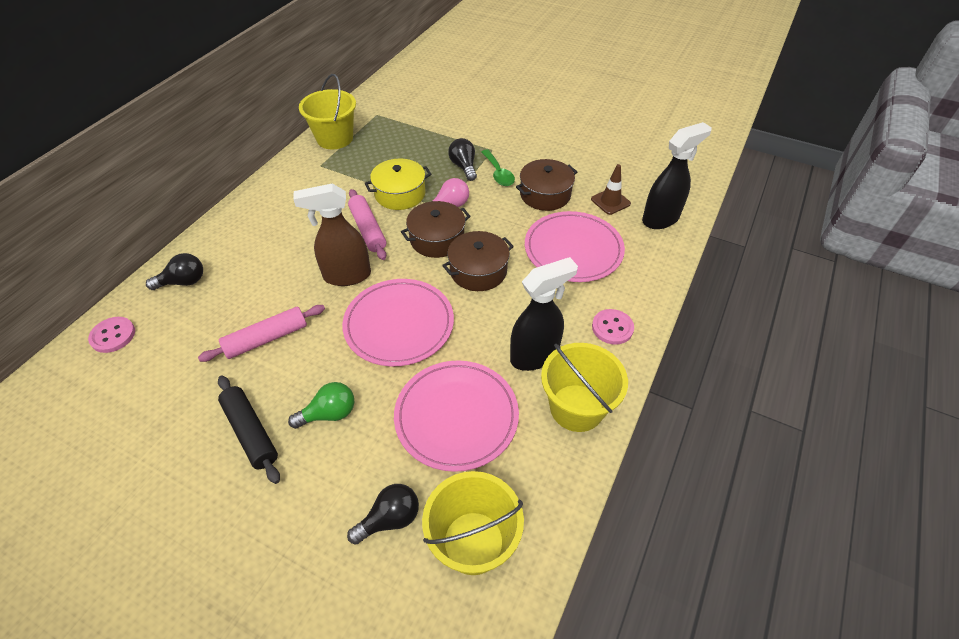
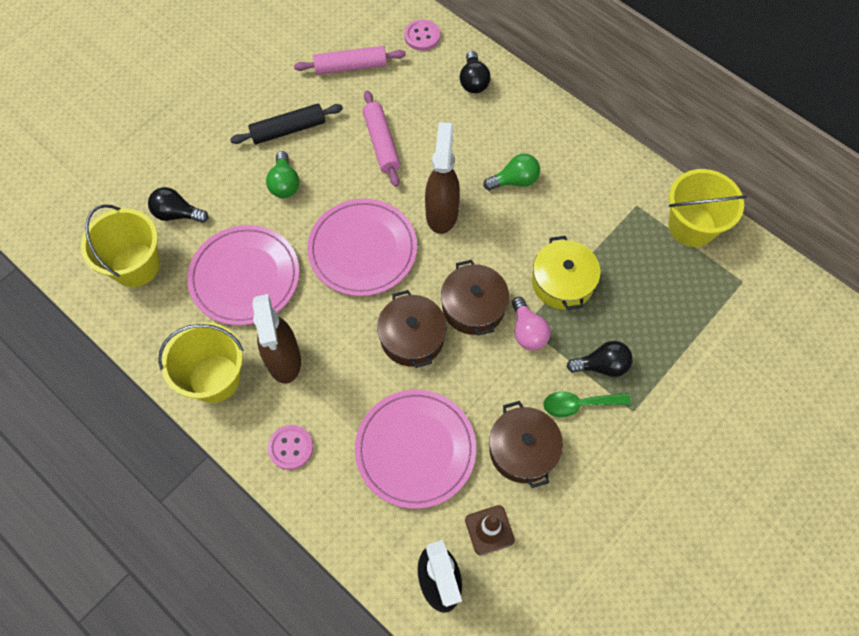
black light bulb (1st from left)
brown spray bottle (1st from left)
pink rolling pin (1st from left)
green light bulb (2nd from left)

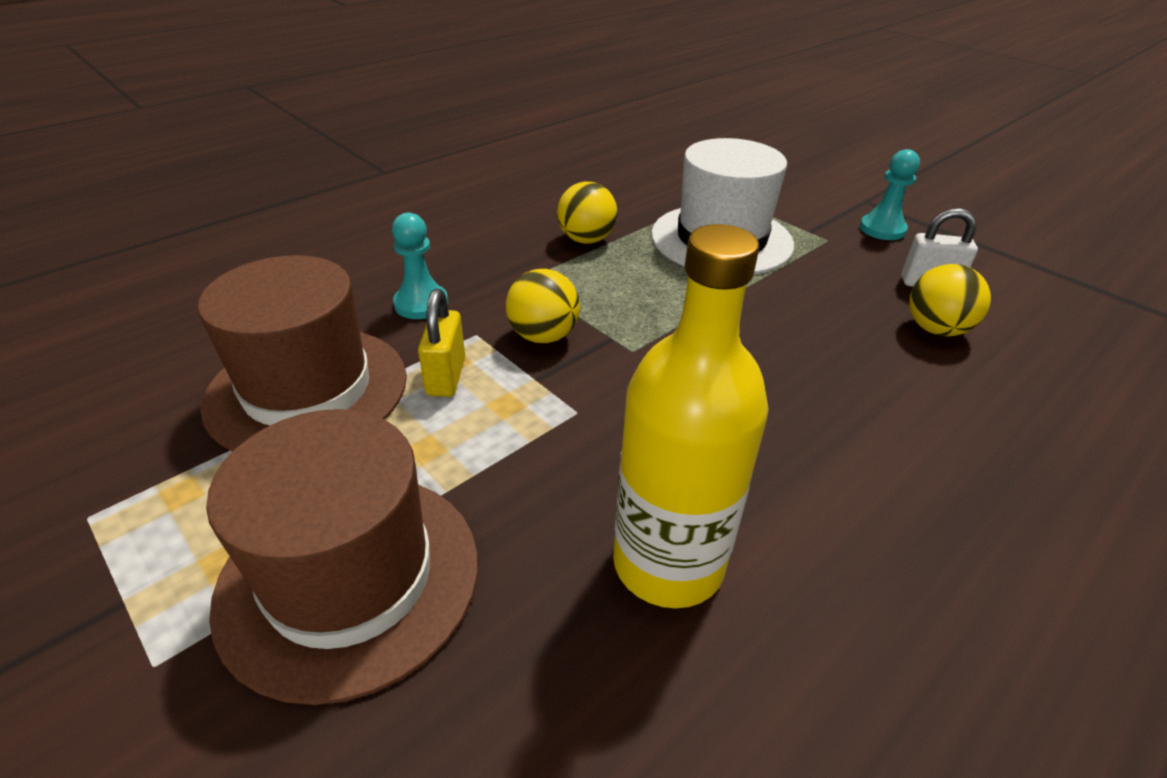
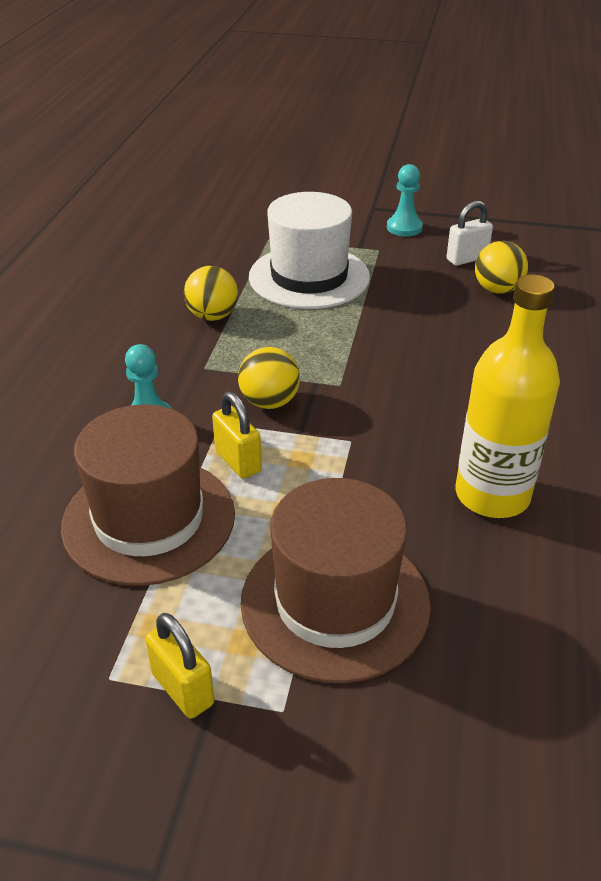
yellow padlock (1st from left)

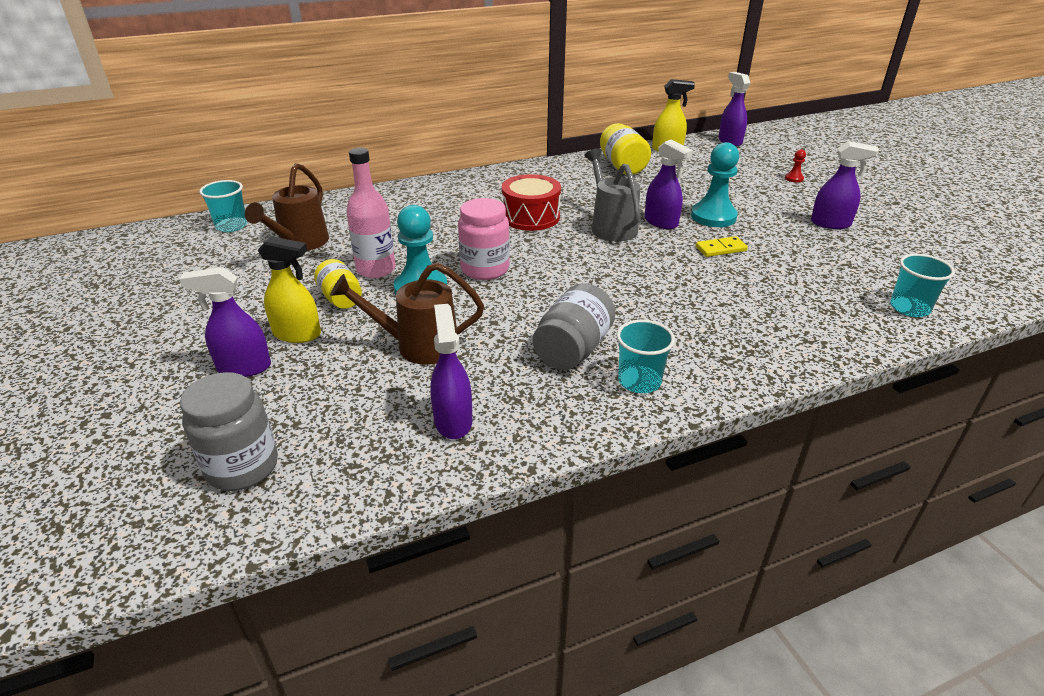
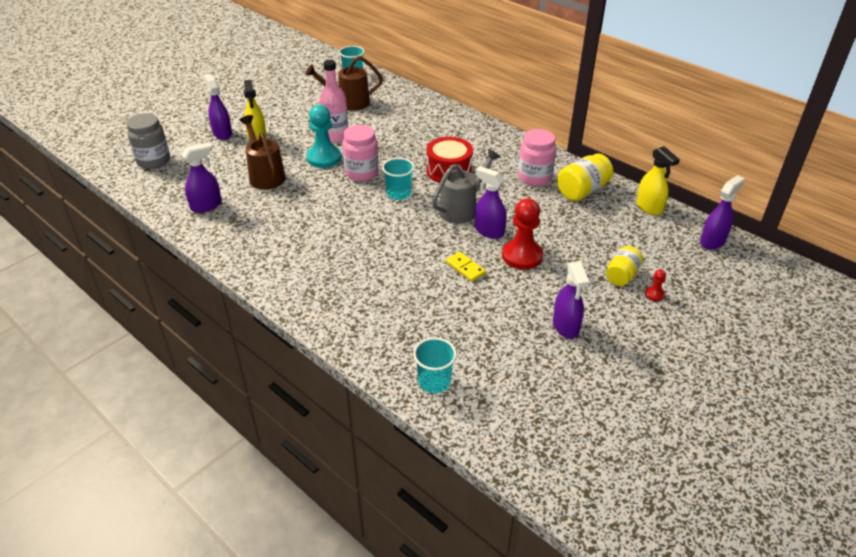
turquoise cup (2nd from left)
purple spray bottle (3rd from left)
red pawn (1st from left)
pink jar (2nd from left)
yellow jar (2nd from left)
grey jar (2nd from left in the first image)

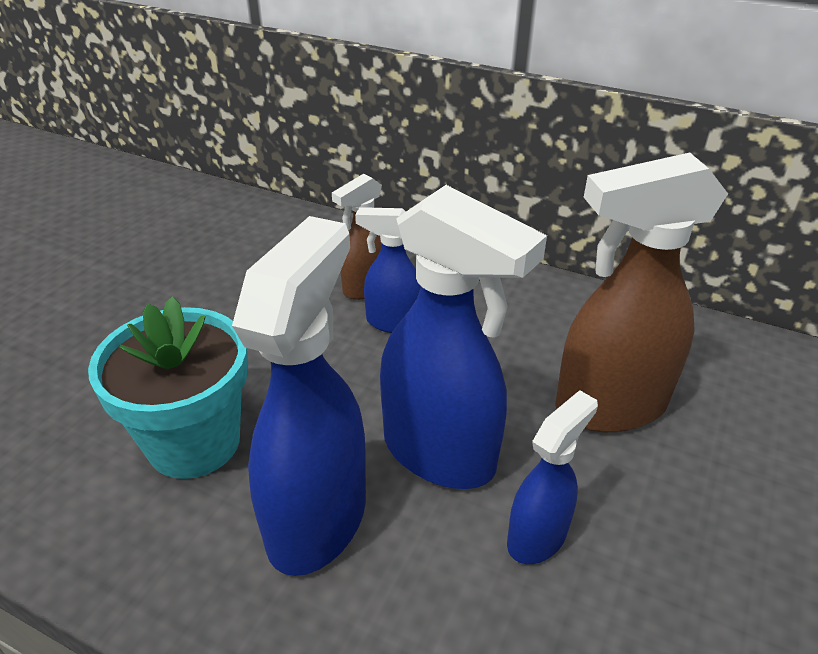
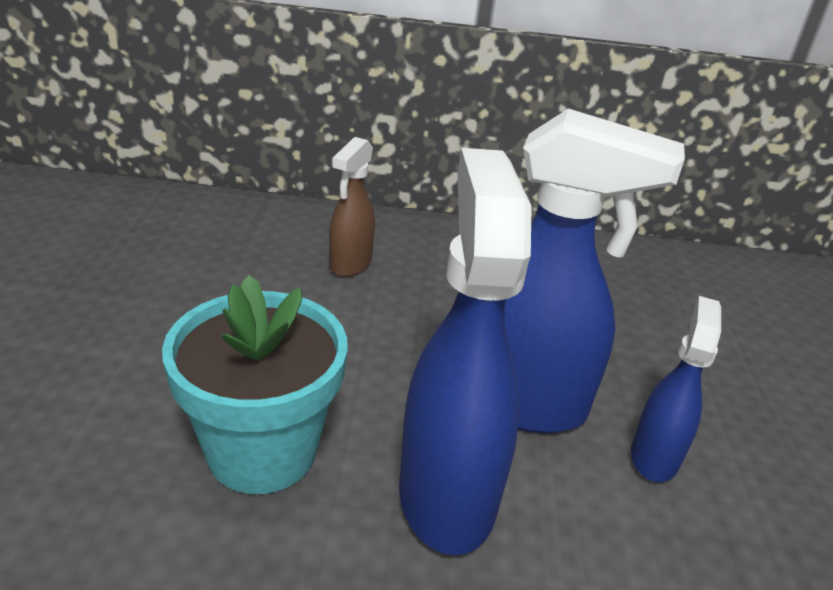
blue spray bottle (2nd from left in the first image)
brown spray bottle (2nd from left in the first image)

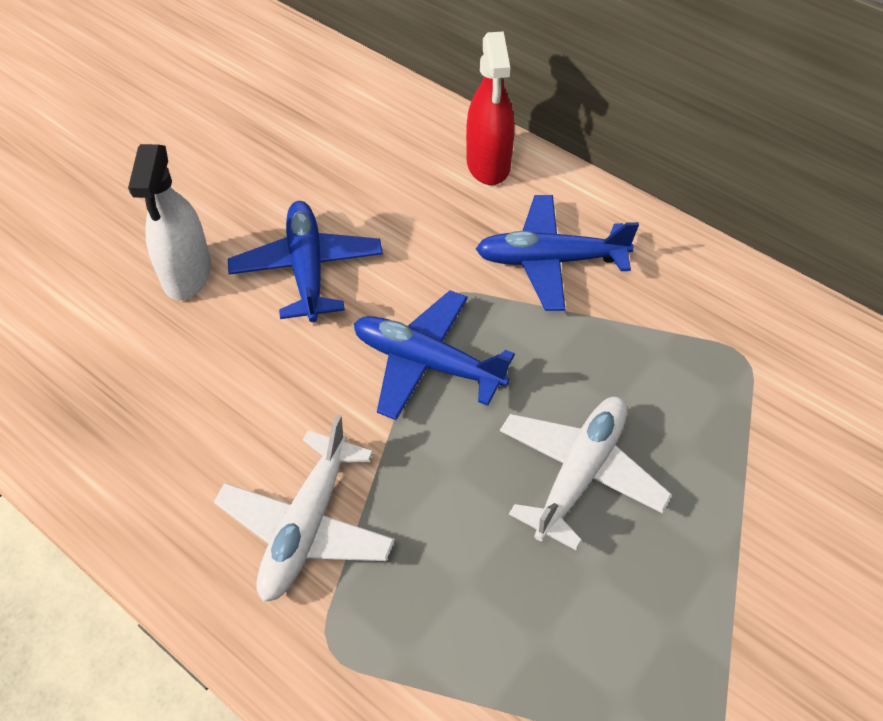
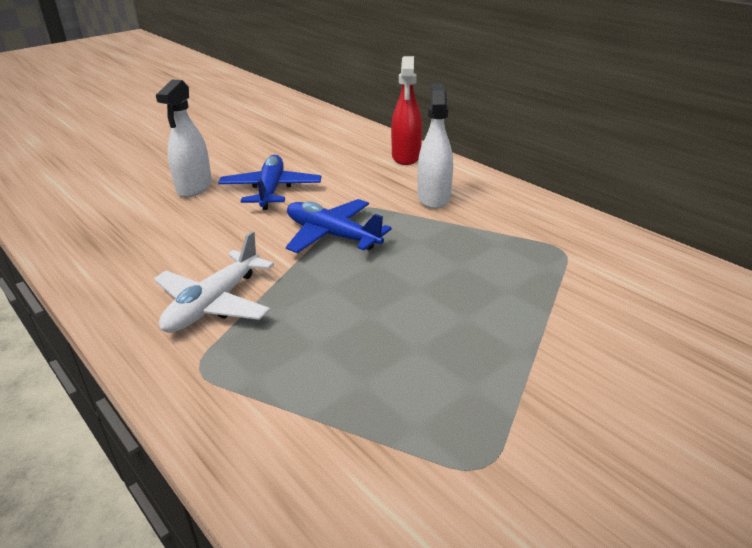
white spray bottle (2nd from left)
white plane (2nd from left in the first image)

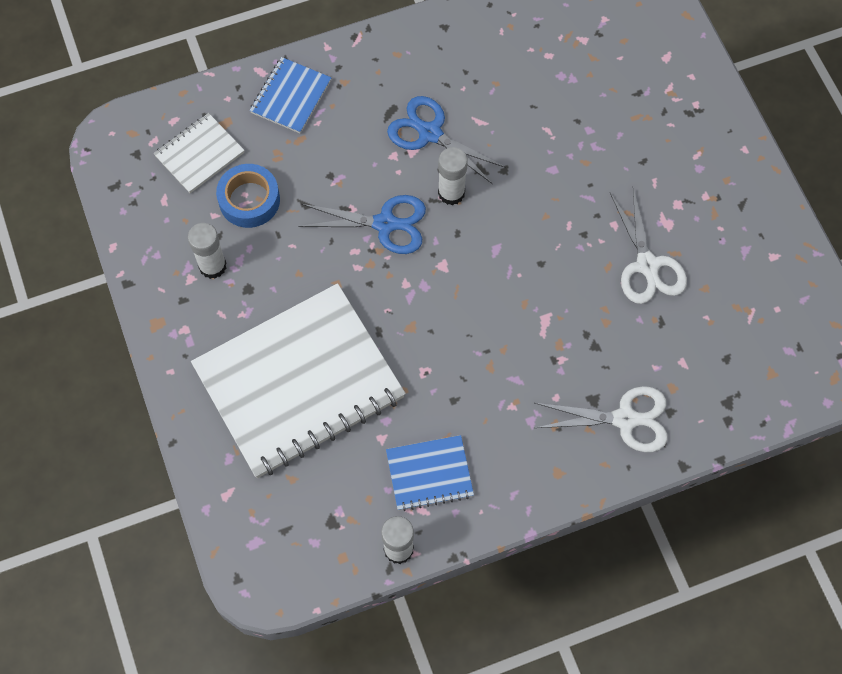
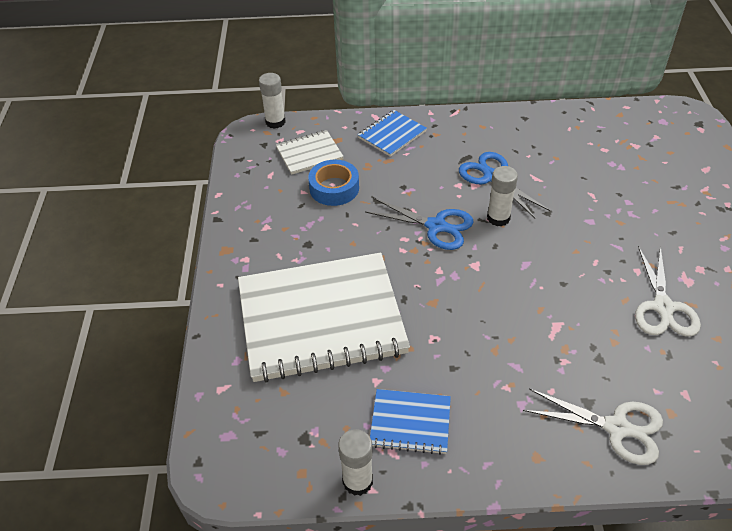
white glue stick (1st from left)

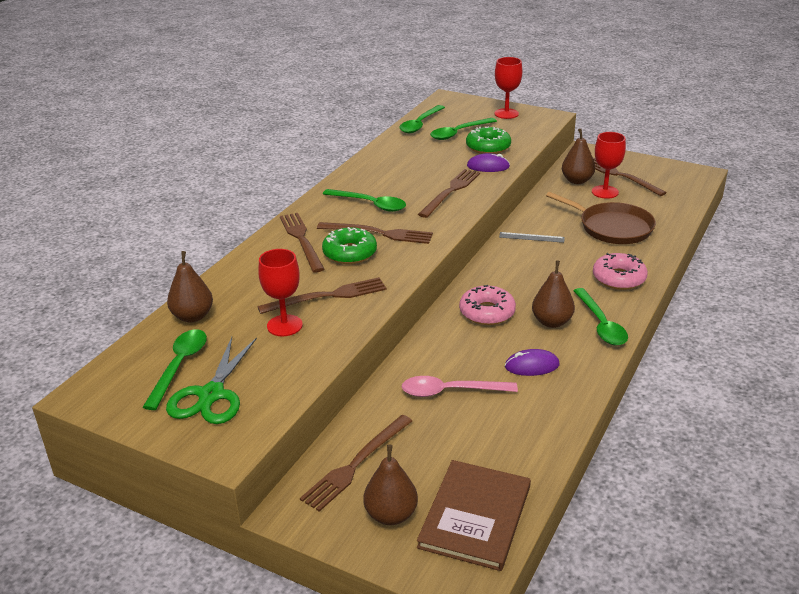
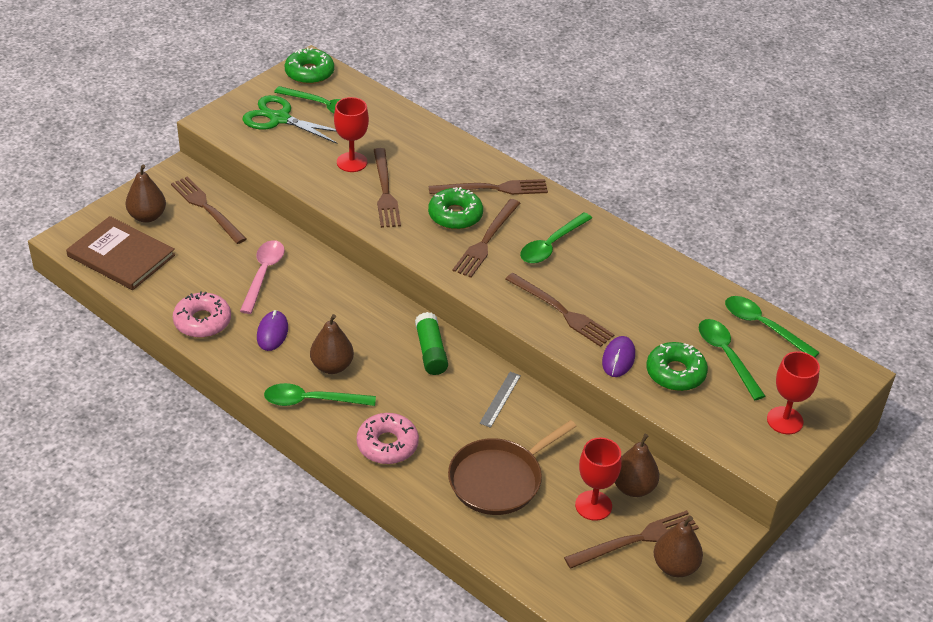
pink donut (1st from left)
green donut (1st from left)
green glue stick
brown pear (4th from left)

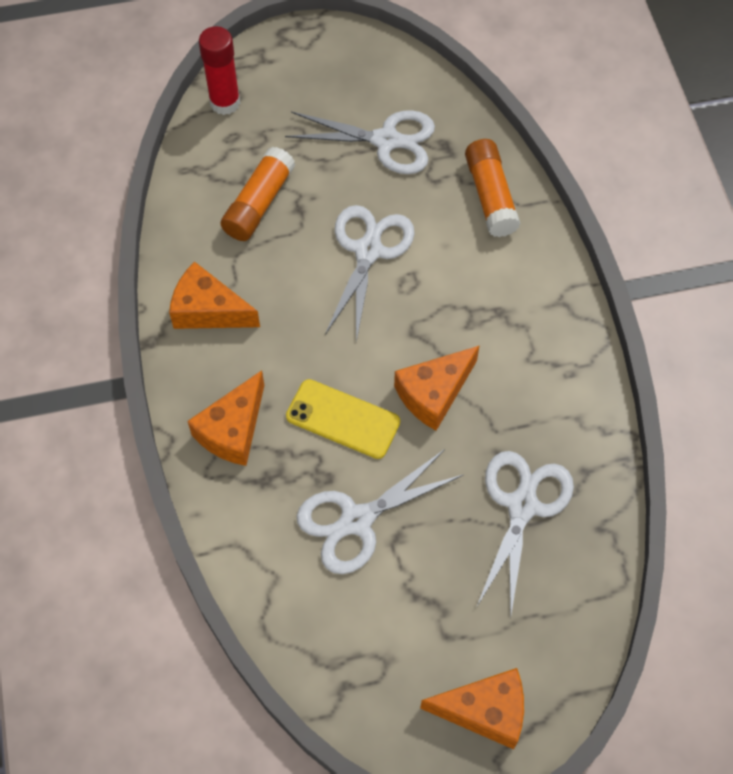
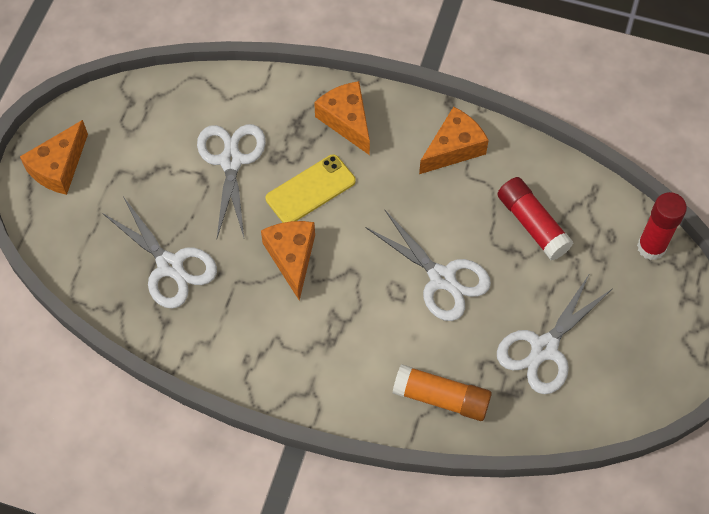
red glue stick (1st from left)

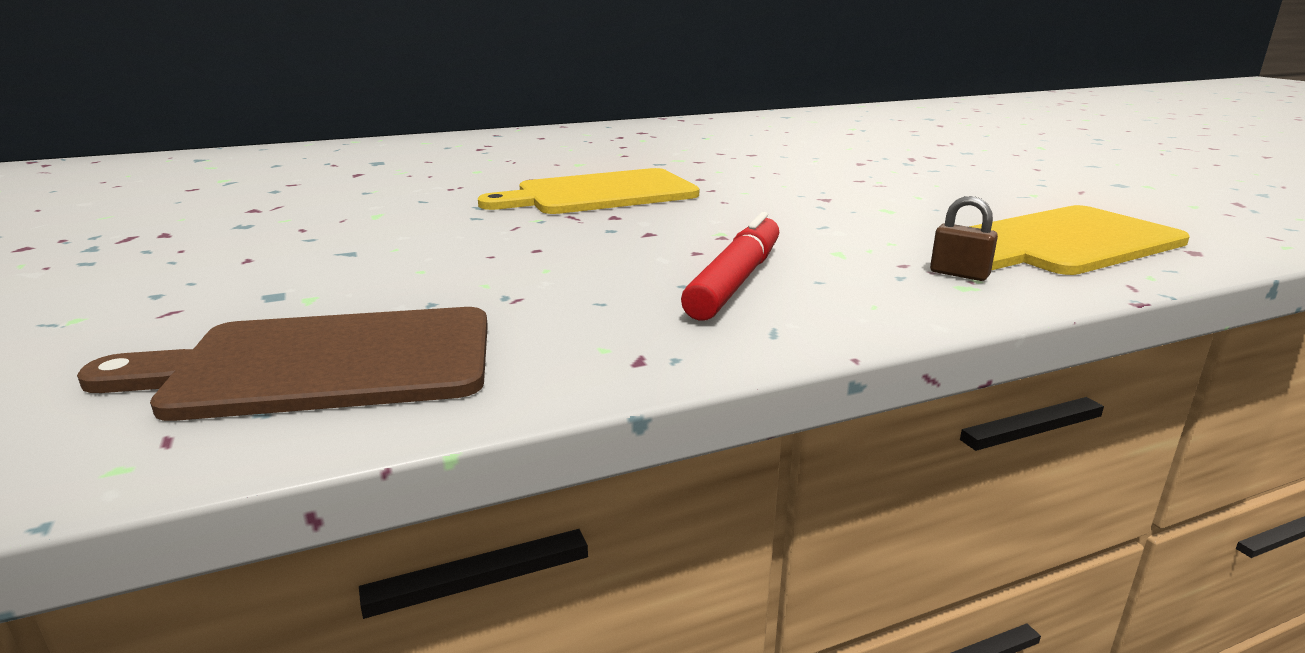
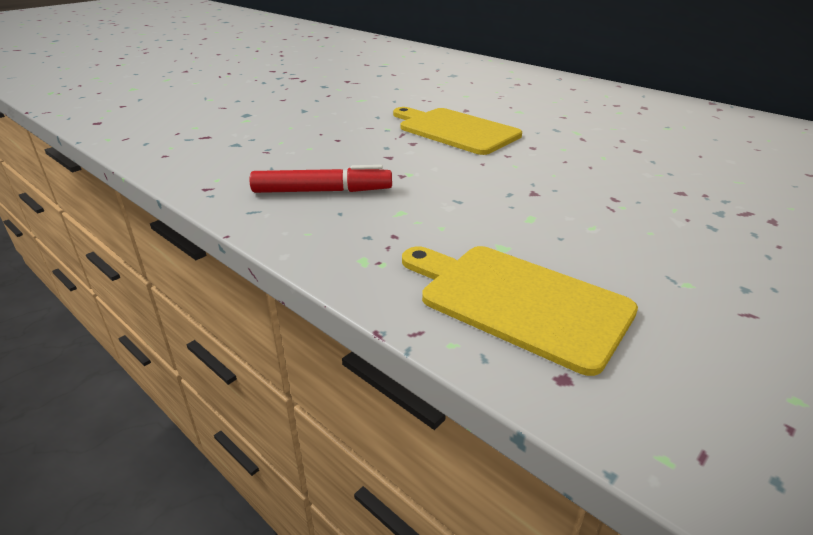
brown cutting board
brown padlock

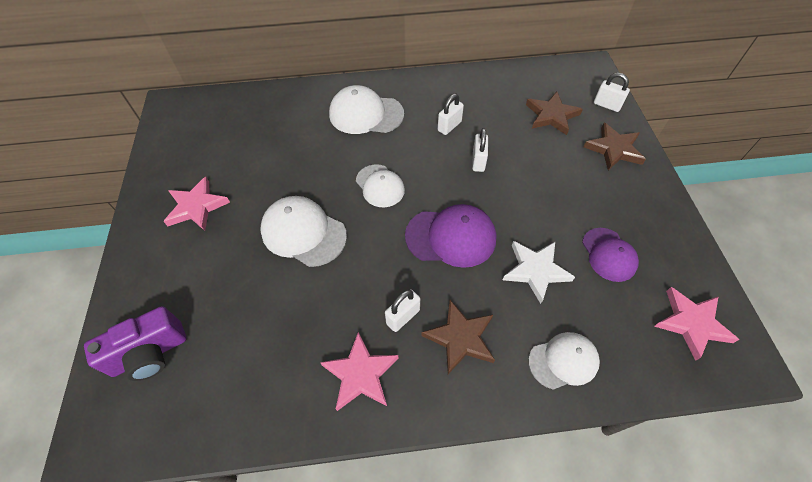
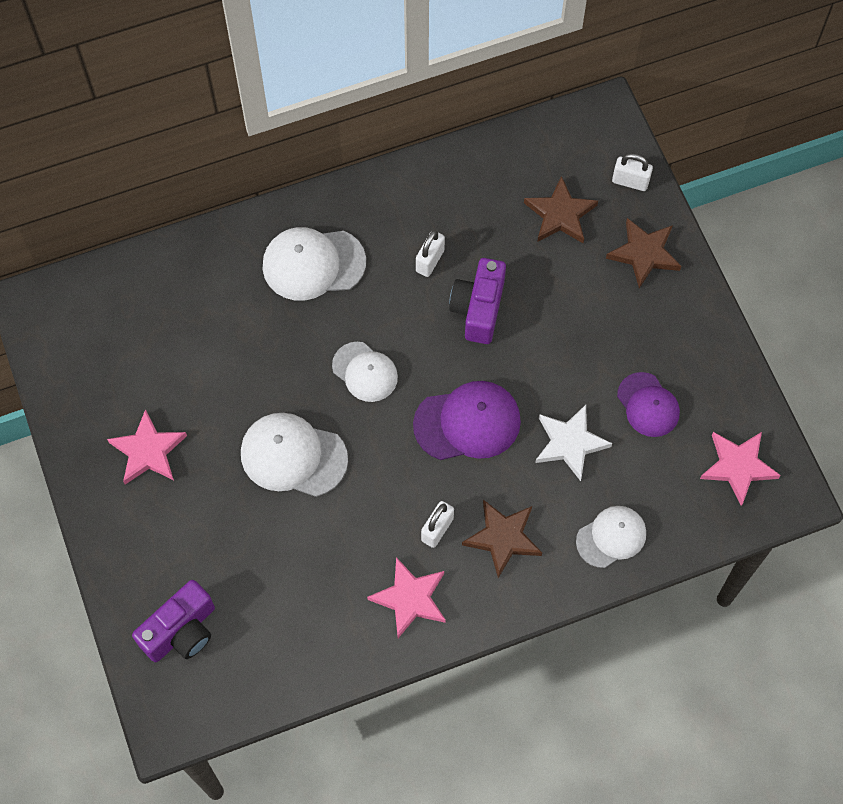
purple camera (2nd from left)

